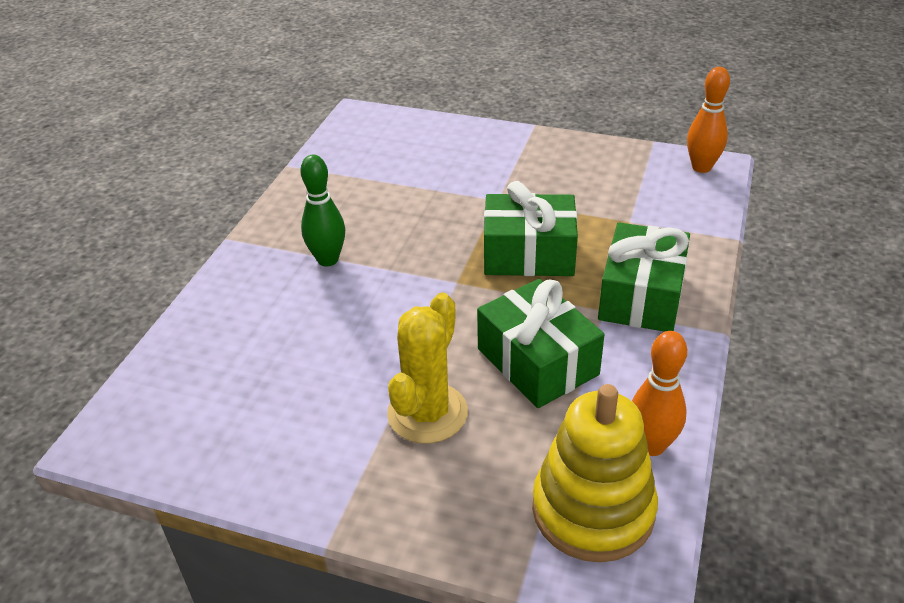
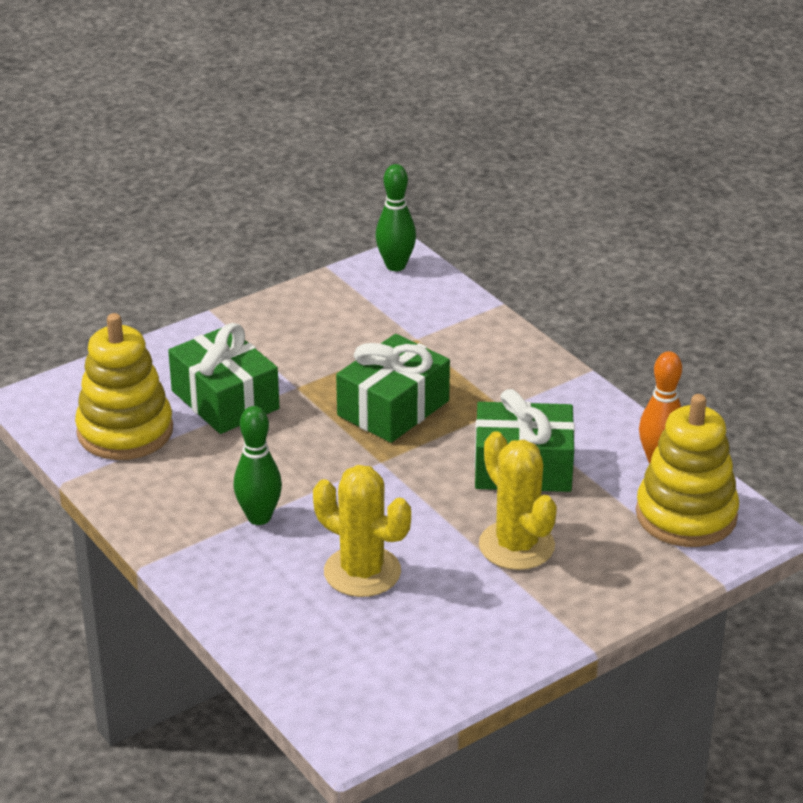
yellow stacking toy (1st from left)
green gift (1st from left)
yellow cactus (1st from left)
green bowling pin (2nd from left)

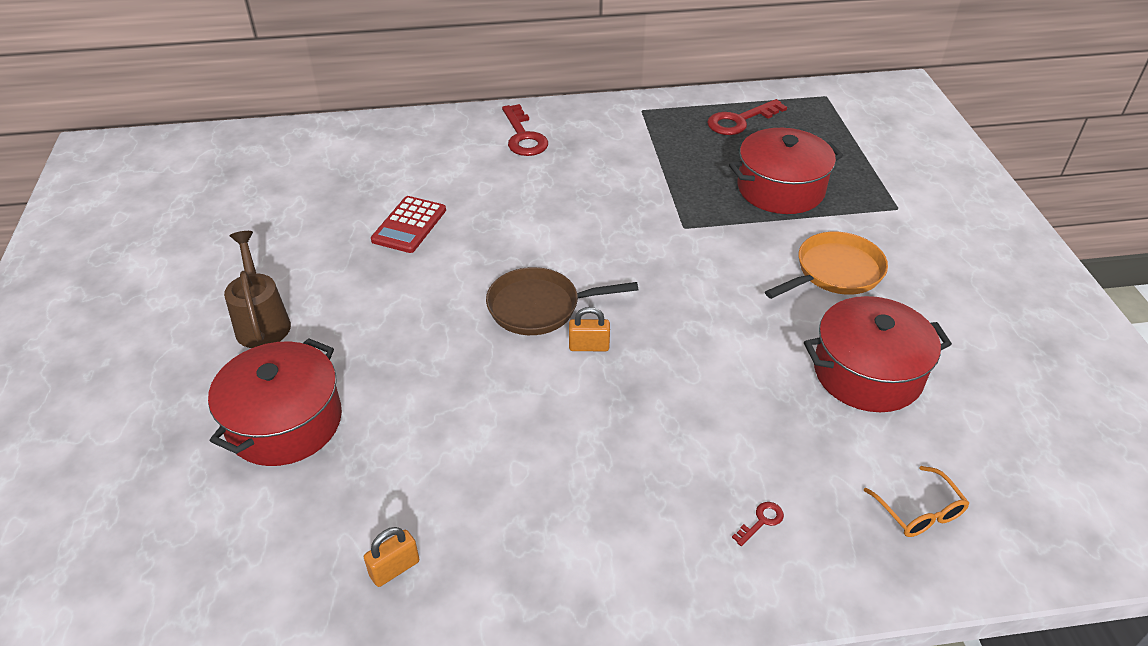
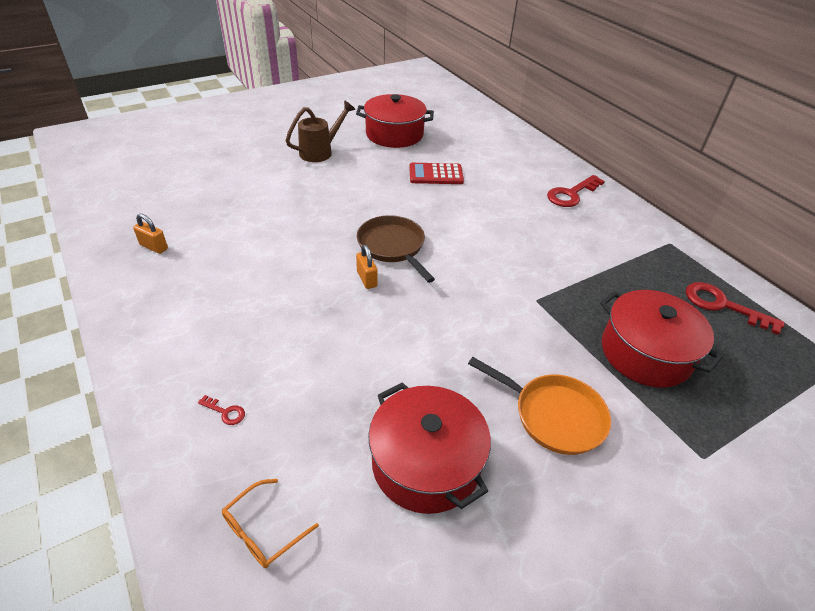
red pot (1st from left)

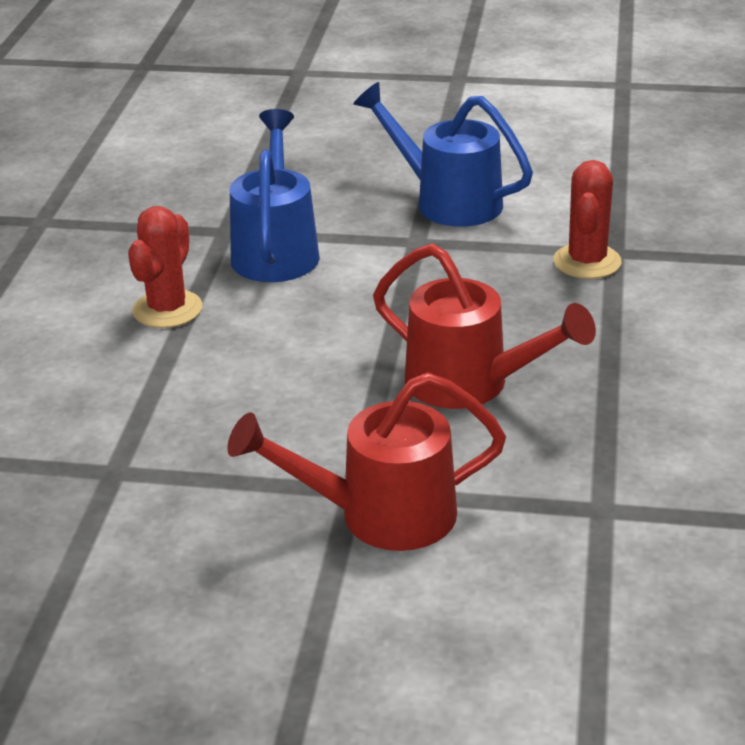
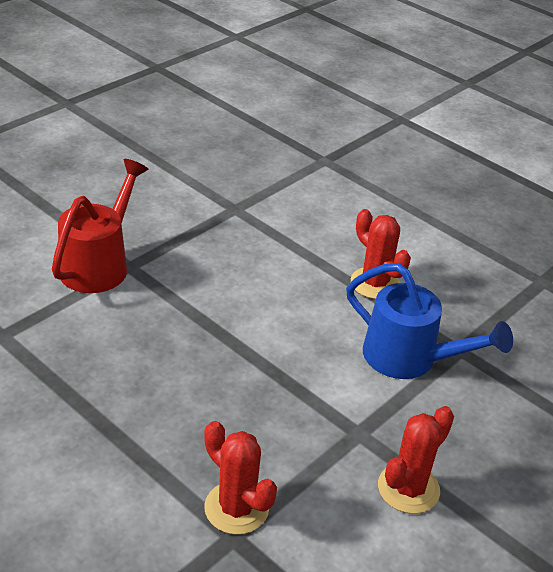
red cactus (3rd from left)
red watering can (2nd from left in the first image)

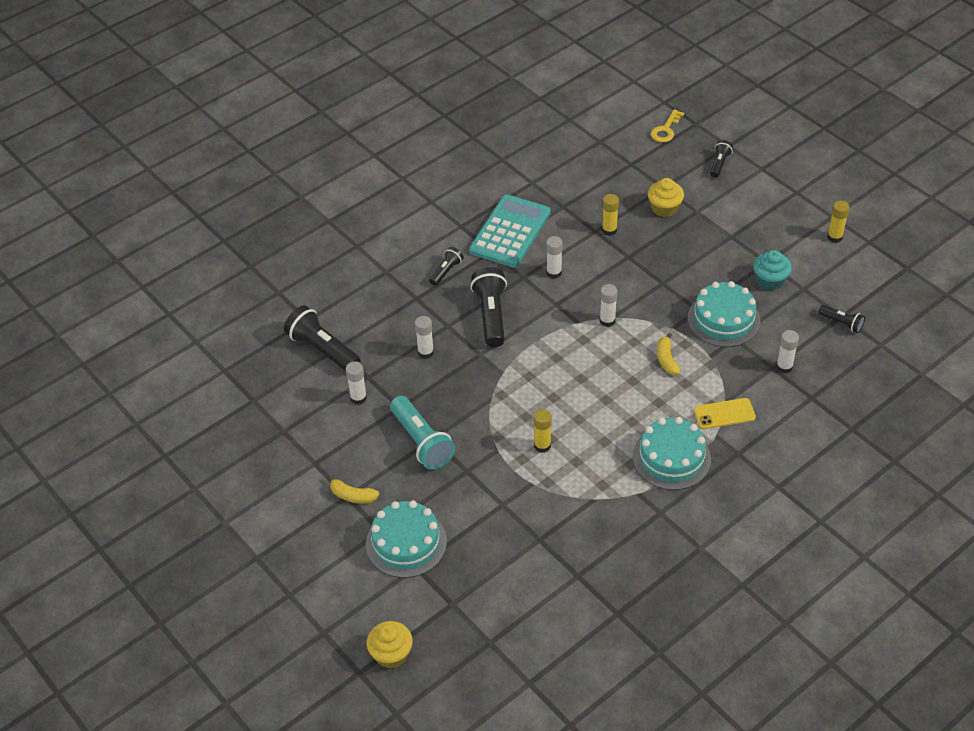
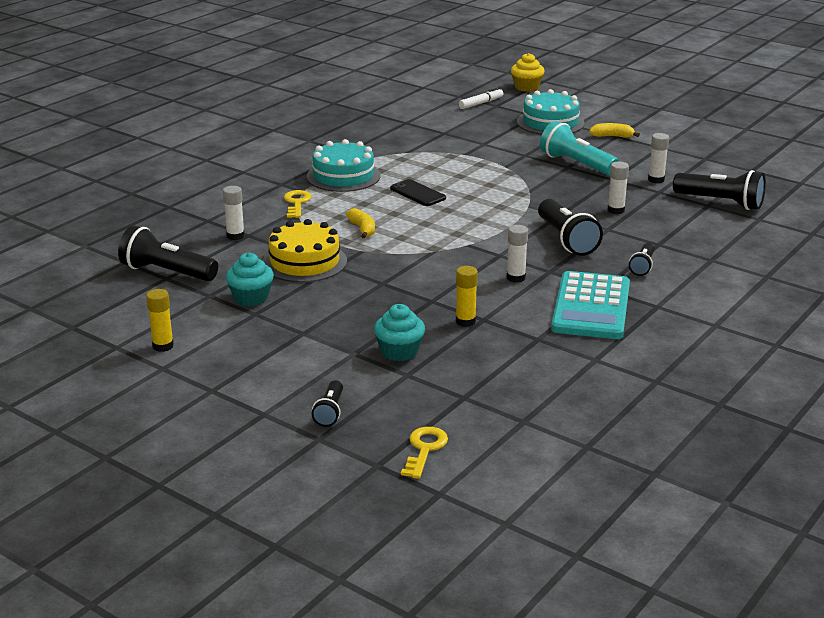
black flashlight (1st from left)
yellow cake
yellow key (1st from left)
turquoise cupcake (2nd from left)
black phone
white marker
yellow glue stick (1st from left in the first image)
white glue stick (4th from left in the first image)

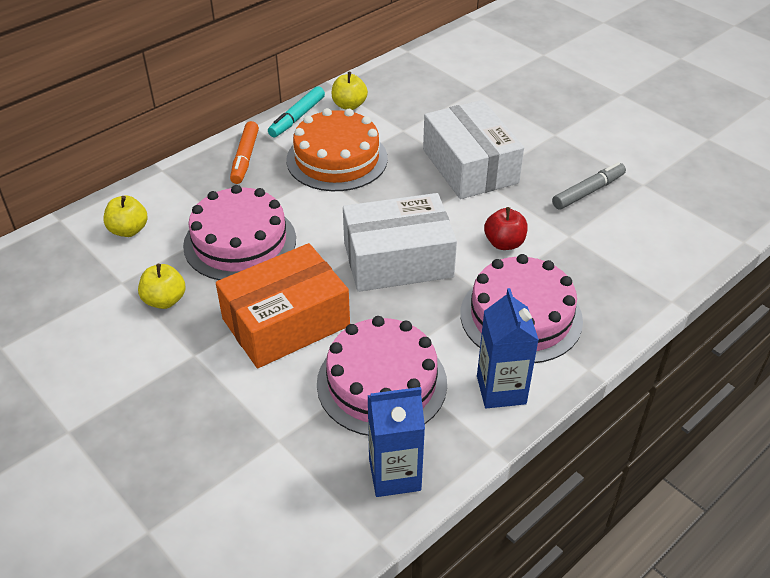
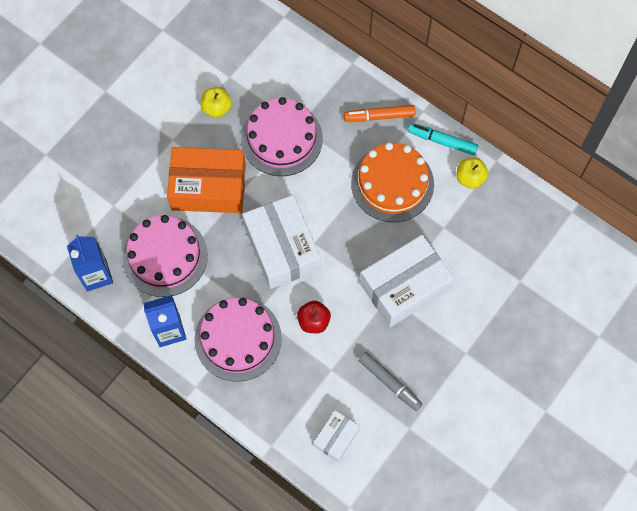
orange box
white box (2nd from left)
yellow apple (1st from left in the first image)

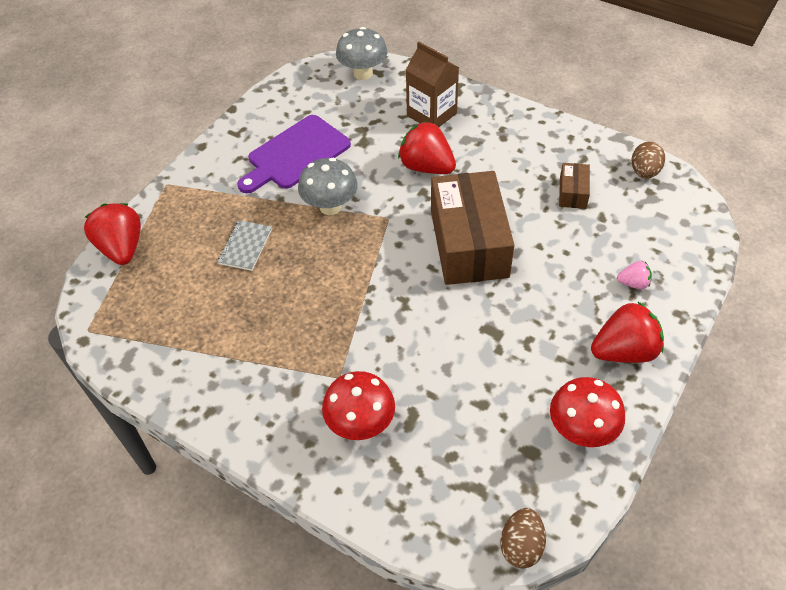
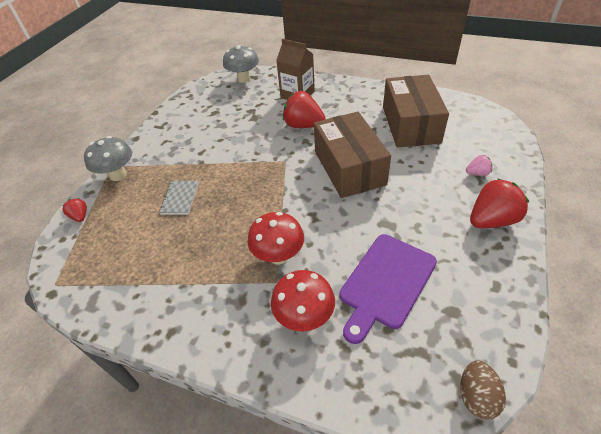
red strawberry (1st from left)
grey mushroom (1st from left)
red mushroom (1st from left)
purple cutting board
brown box (2nd from left)
brown egg (2nd from left in the first image)

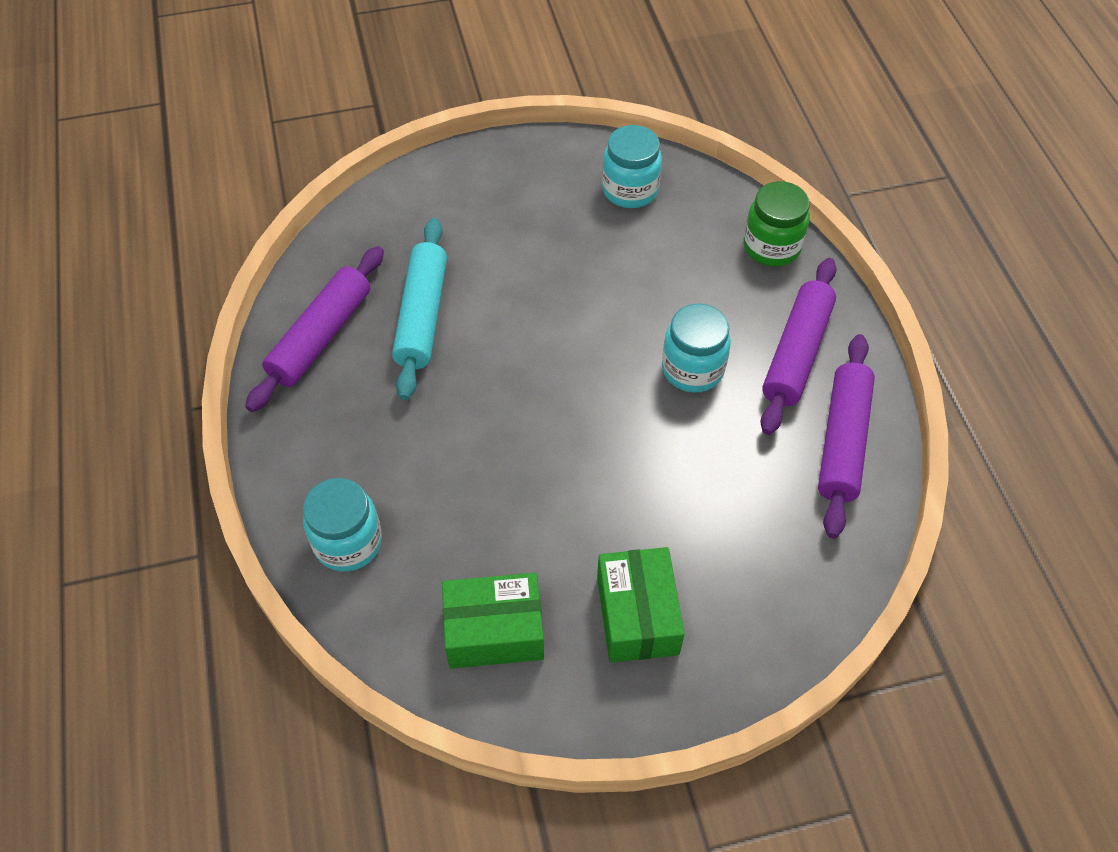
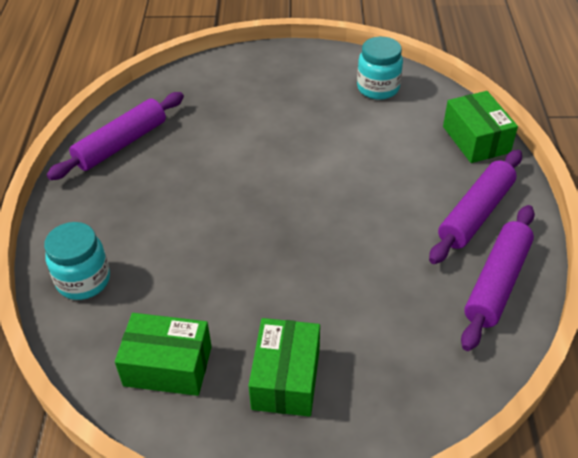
green box (3rd from left)
turquoise rolling pin
turquoise jar (3rd from left in the first image)

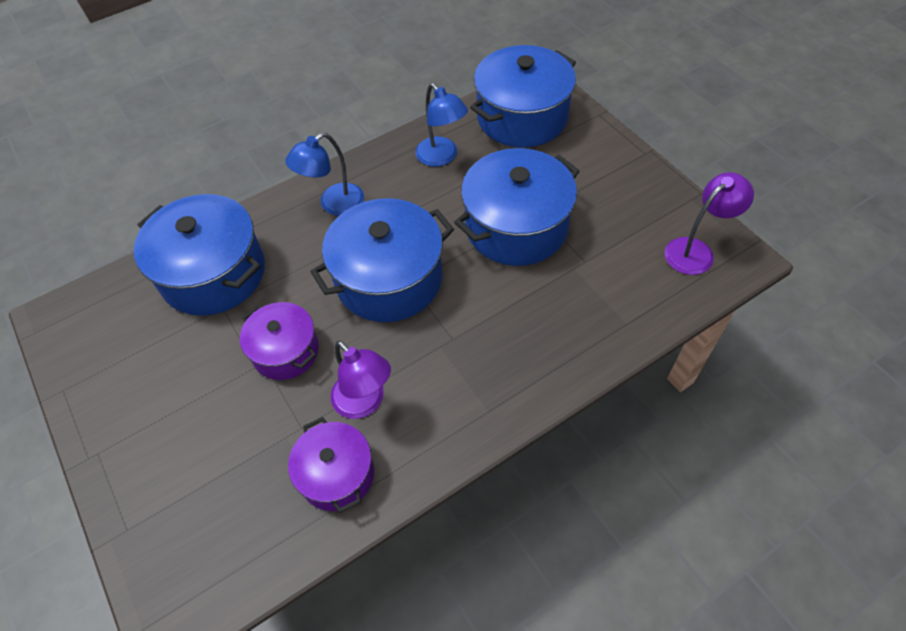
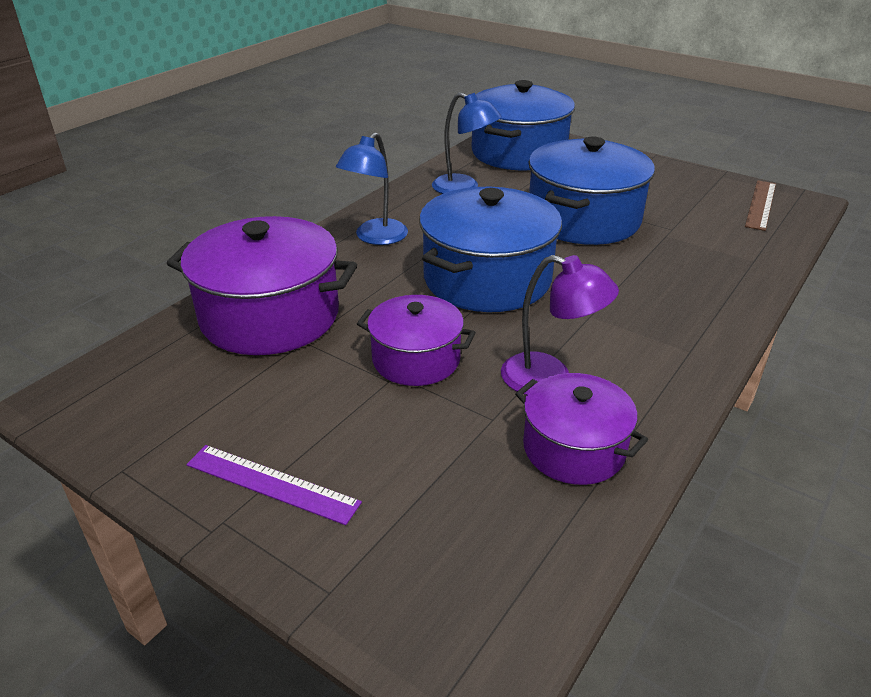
purple pot (1st from left)
purple ruler
brown ruler

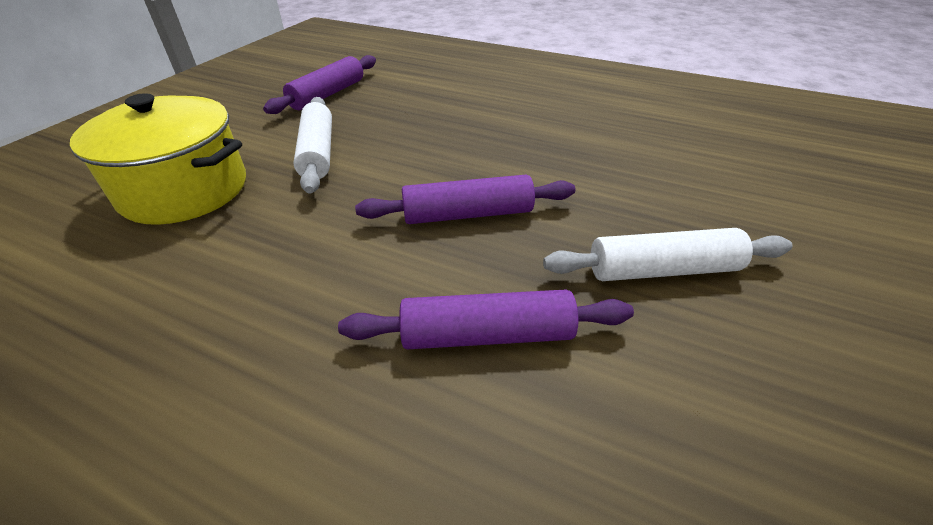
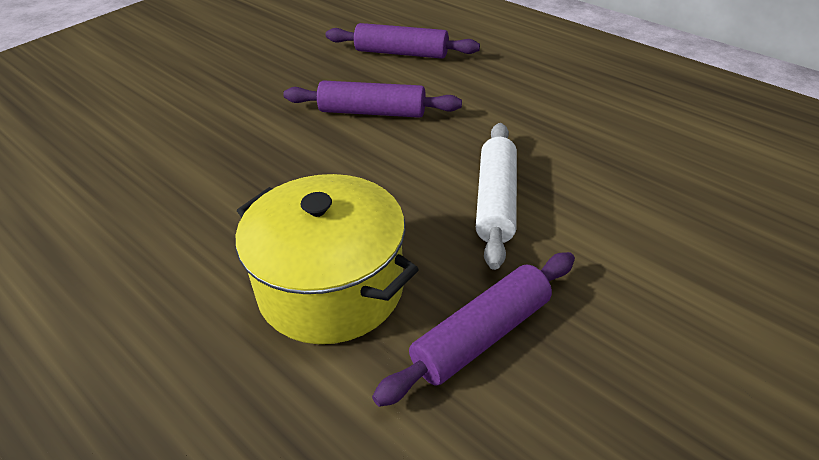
yellow pot
white rolling pin (2nd from left in the first image)

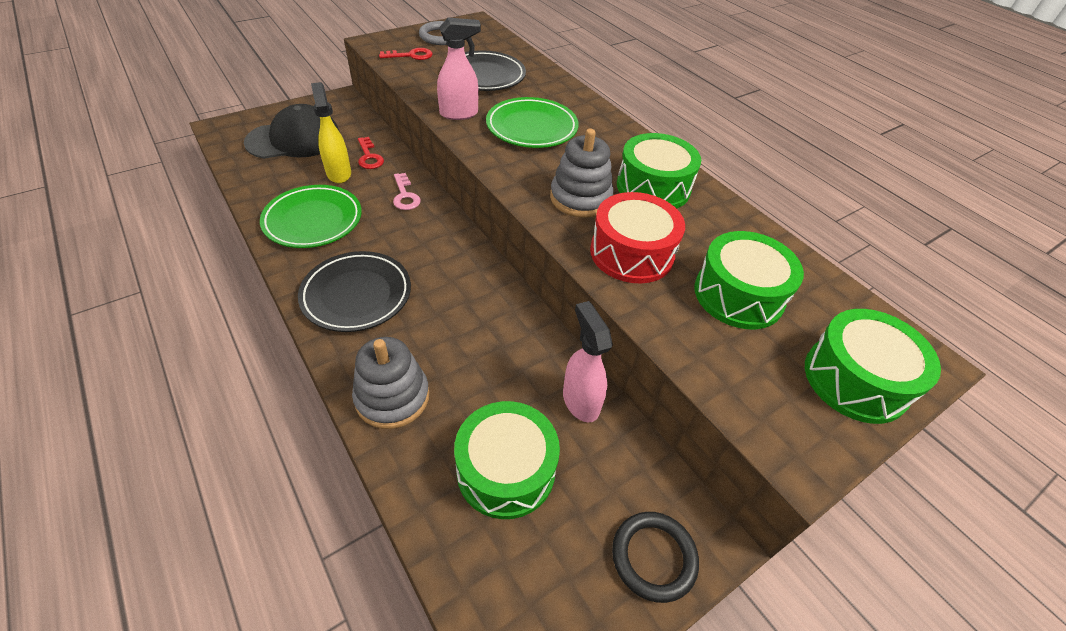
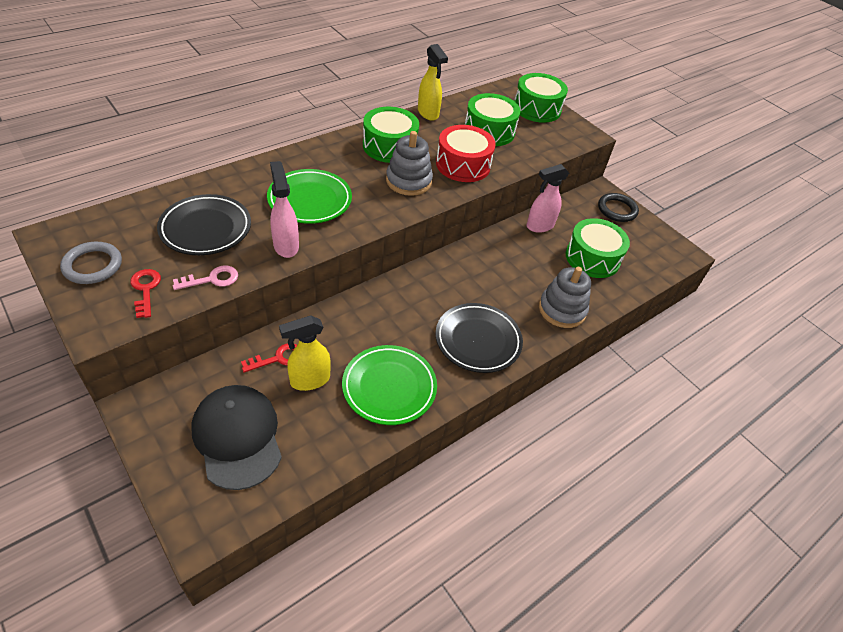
pink key
yellow spray bottle (2nd from left)

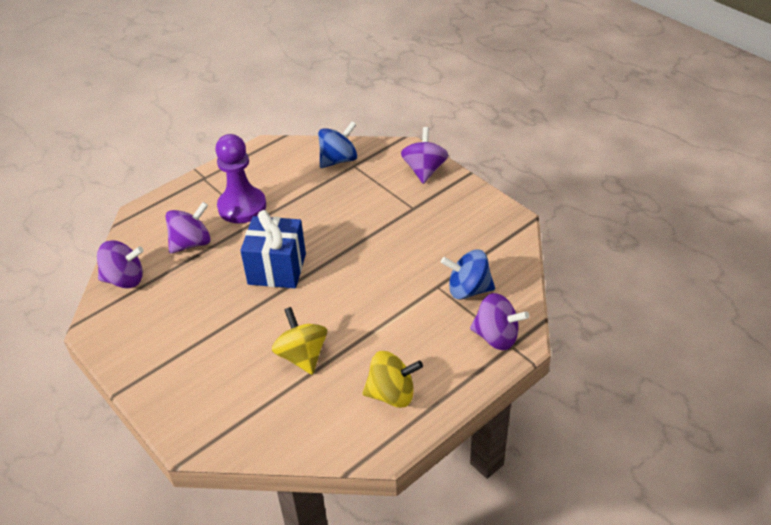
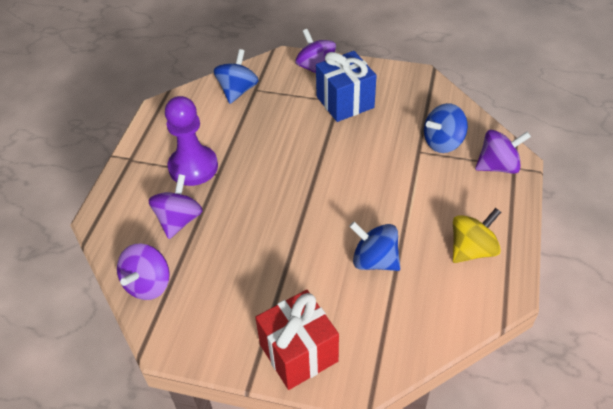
purple spinning top (1st from left)
red gift
blue gift
blue spinning top (2nd from left)

